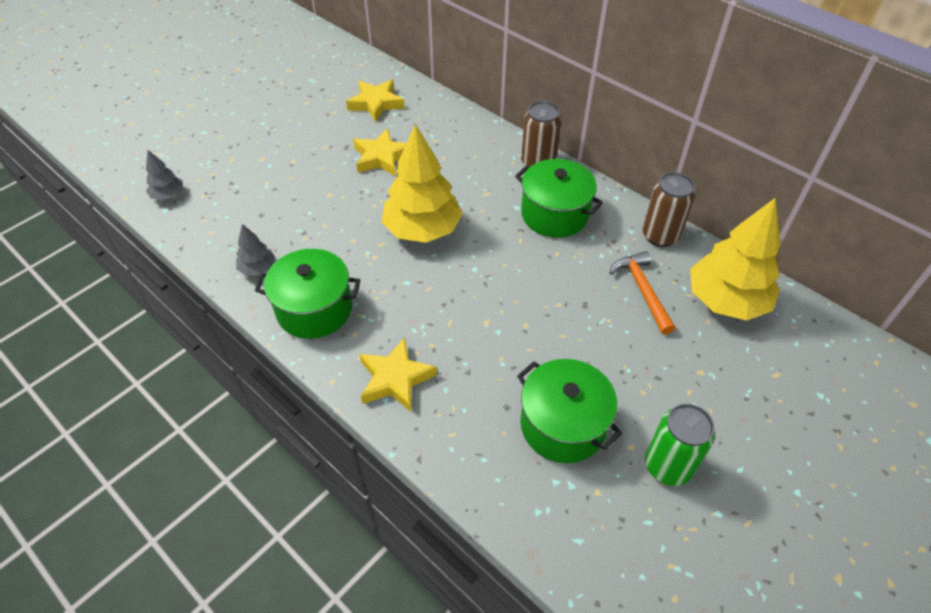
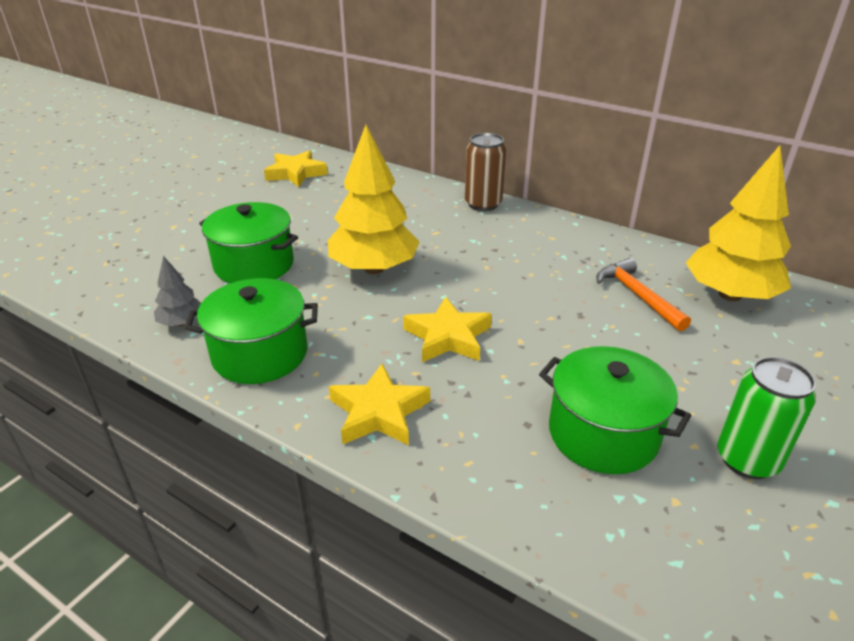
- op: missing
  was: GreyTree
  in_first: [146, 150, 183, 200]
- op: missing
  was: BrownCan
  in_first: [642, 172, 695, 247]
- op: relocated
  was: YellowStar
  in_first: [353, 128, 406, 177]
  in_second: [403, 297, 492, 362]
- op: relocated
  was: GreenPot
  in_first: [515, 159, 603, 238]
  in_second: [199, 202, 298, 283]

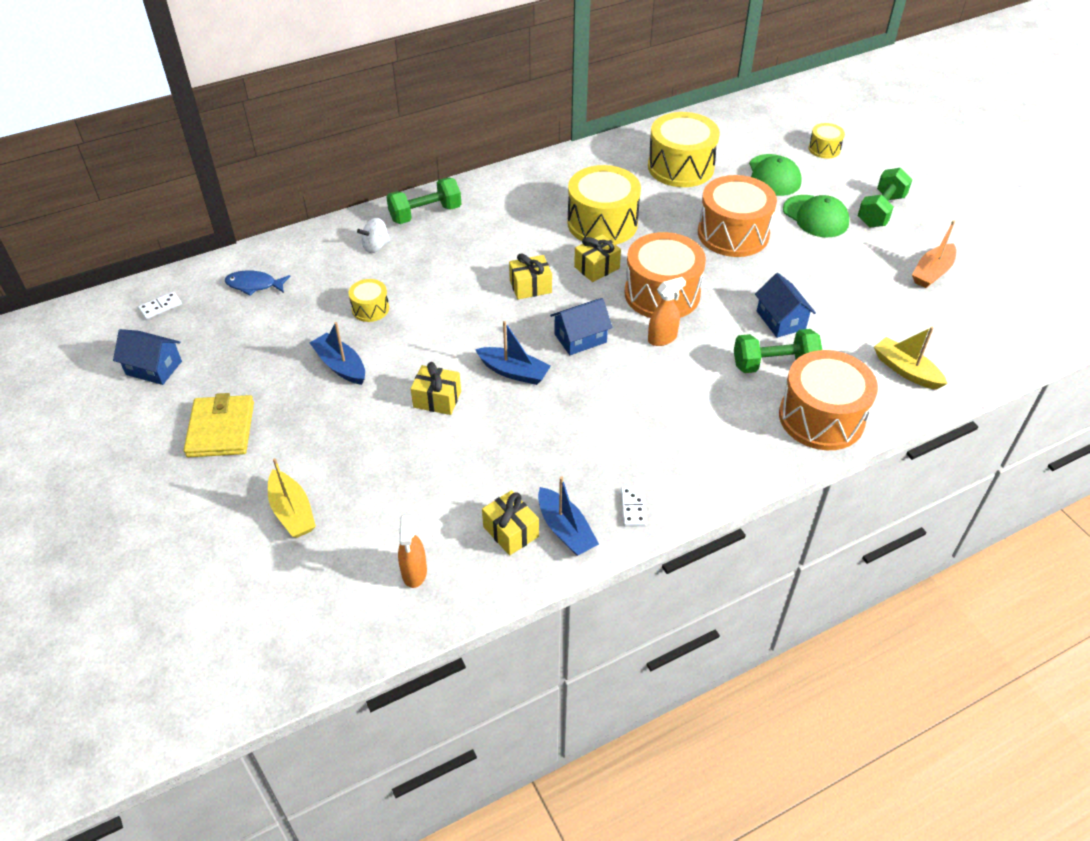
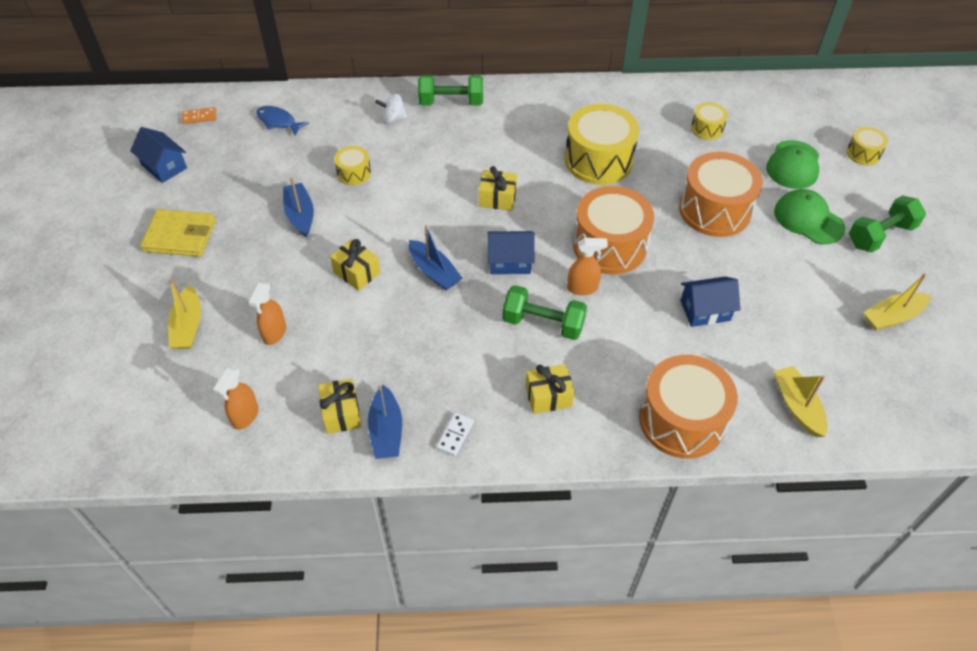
- op: appeared
  now: OrangeSprayBottle
  in_second: [248, 282, 286, 345]
- op: relocated
  was: YellowGift
  in_first: [574, 234, 621, 282]
  in_second: [526, 364, 575, 414]
- op: relocated
  was: GreenDumbbell
  in_first: [734, 329, 822, 373]
  in_second: [502, 285, 587, 340]
- op: colour
  was: WhiteDomino
  now: OrangeDomino
  in_first: [138, 292, 182, 319]
  in_second: [182, 107, 216, 124]
- op: colour
  was: OrangeBoat
  now: YellowBoat
  in_first: [912, 220, 956, 288]
  in_second: [863, 273, 931, 331]
- op: spun
  was: YellowWallet
  in_first: [184, 393, 254, 457]
  in_second: [140, 209, 216, 257]
  clockwise: 75
- op: spun
  was: BlueHouse
  in_first: [755, 273, 816, 338]
  in_second: [681, 277, 740, 327]
  clockwise: 75
- op: spun
  was: GreenCap
  in_first: [783, 195, 849, 237]
  in_second: [774, 189, 845, 244]
  clockwise: 150
- op: size
  was: YellowDrum
  in_first: [648, 112, 720, 187]
  in_second: [691, 102, 728, 140]
  ratio: 0.49

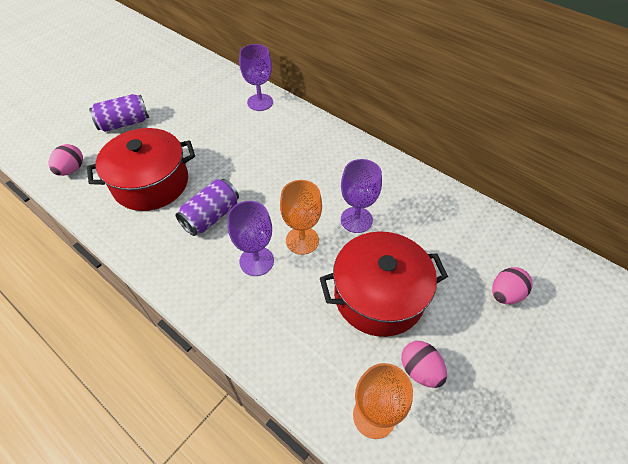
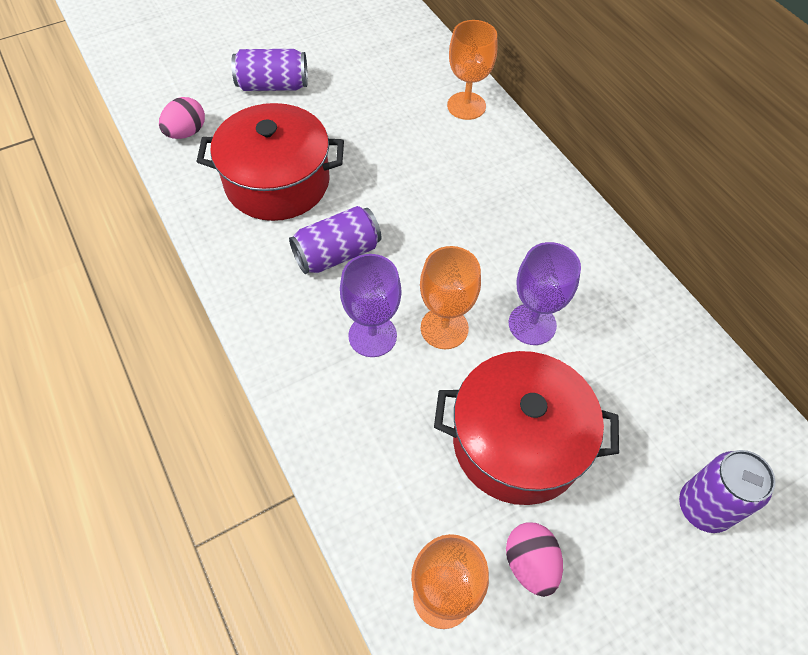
- op: exchanged
  was: PinkEgg
  now: PurpleCan
  in_first: [492, 267, 532, 304]
  in_second: [679, 450, 775, 533]
- op: colour
  was: PurpleGoblet
  now: OrangeGoblet
  in_first: [239, 44, 273, 111]
  in_second: [447, 20, 497, 120]

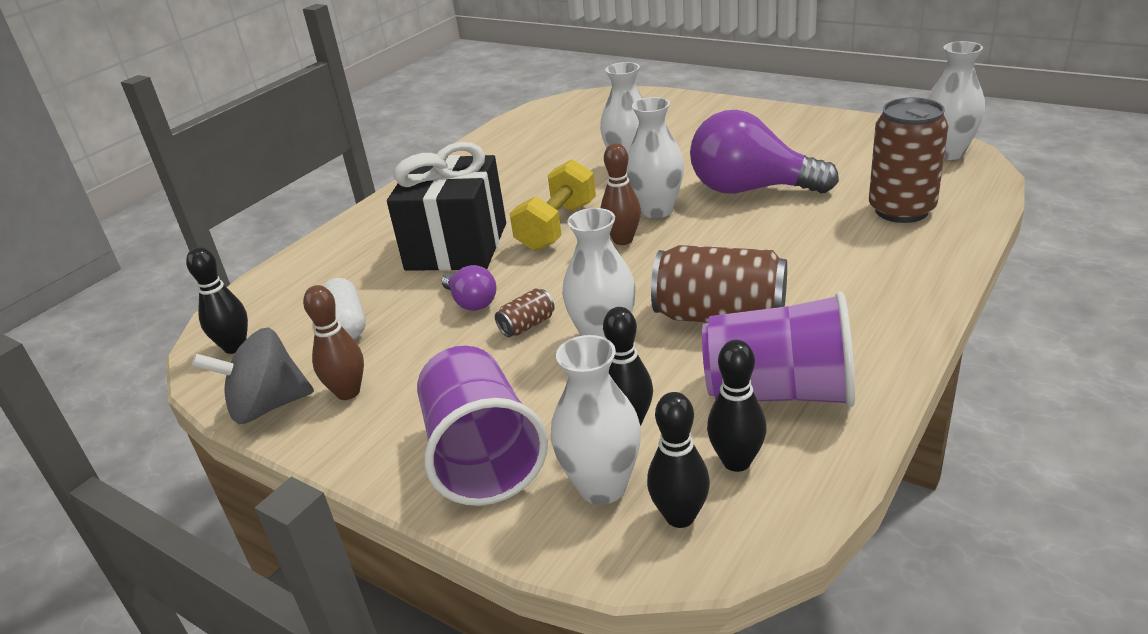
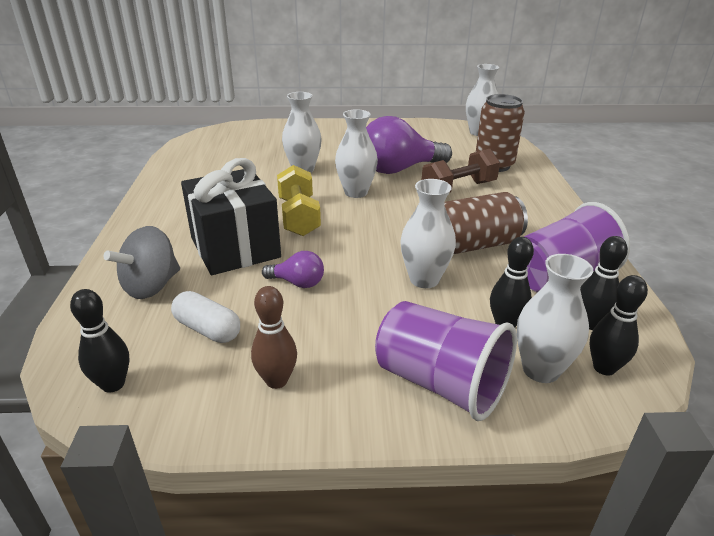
- op: missing
  was: BrownCan
  in_first: [495, 288, 555, 337]
- op: missing
  was: BrownBowlingPin
  in_first: [601, 143, 641, 245]
- op: appeared
  now: BrownDumbbell
  in_second: [422, 149, 500, 193]
- op: relocated
  was: GreySpinningTop
  in_first: [192, 328, 314, 424]
  in_second: [104, 226, 180, 299]

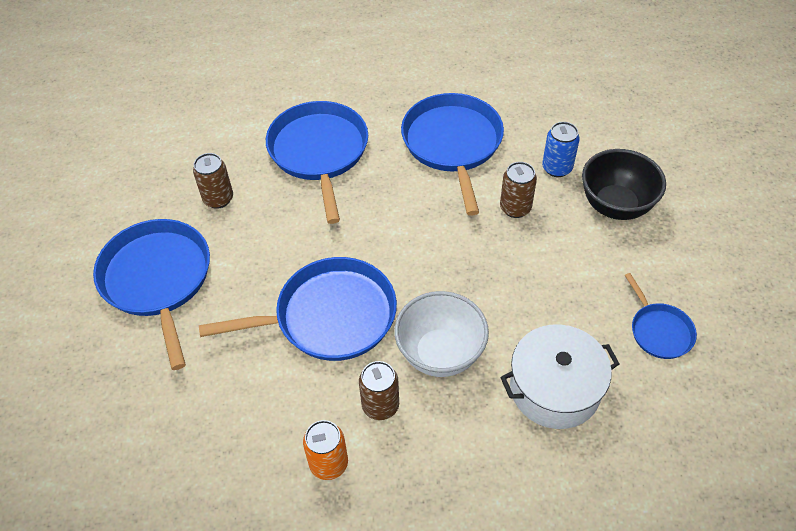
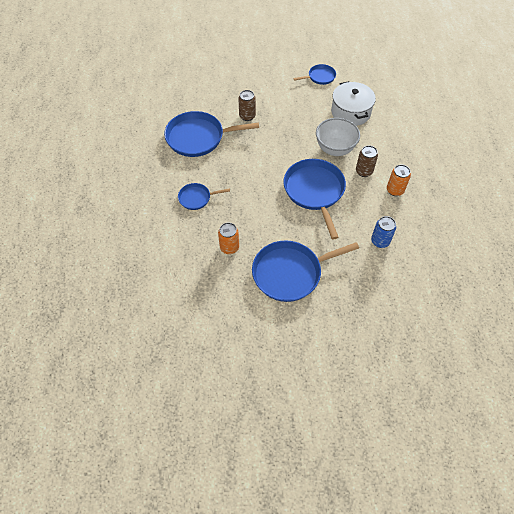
- op: missing
  was: BlackBowl
  in_first: [582, 149, 666, 220]
- op: relocated
  was: BlueCan
  in_first: [542, 122, 580, 177]
  in_second: [371, 216, 396, 248]
- op: colour
  was: BrownCan
  now: OrangeCan
  in_first: [193, 153, 233, 209]
  in_second: [218, 223, 239, 254]
- op: size
  was: BluePan
  in_first: [266, 101, 368, 224]
  in_second: [178, 183, 230, 210]
  ratio: 0.52

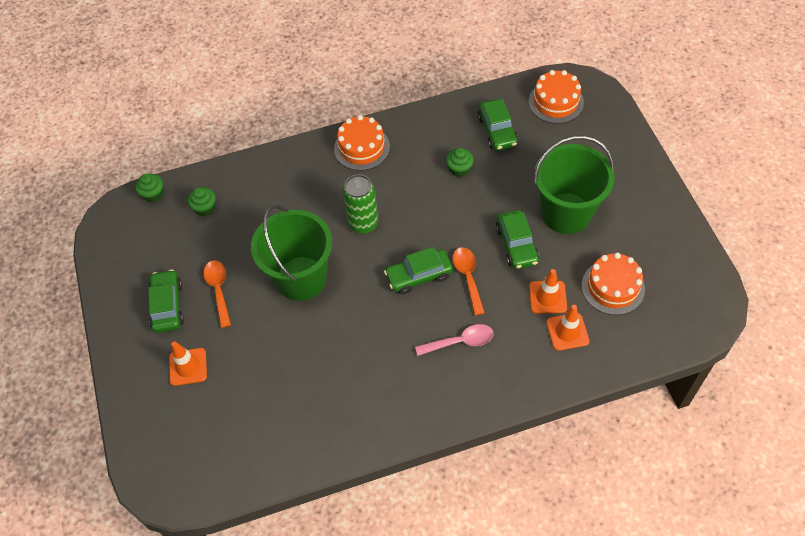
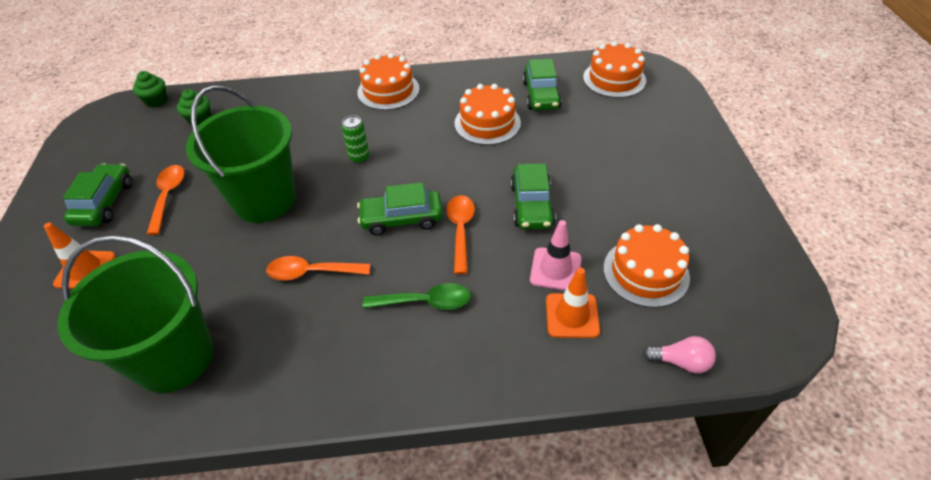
- op: appeared
  now: OrangeSpoon
  in_second: [266, 256, 370, 280]
- op: appeared
  now: PinkLightBulb
  in_second: [643, 336, 716, 373]
- op: relocated
  was: GreenBucket
  in_first: [534, 136, 615, 234]
  in_second: [58, 235, 213, 393]
- op: exchanged
  was: GreenCupcake
  now: OrangeCake
  in_first: [446, 148, 474, 177]
  in_second: [454, 84, 521, 145]
- op: colour
  was: PinkSpoon
  now: GreenSpoon
  in_first: [415, 324, 494, 356]
  in_second: [363, 283, 471, 310]
- op: colour
  was: OrangeTrafficCone
  now: PinkTrafficCone
  in_first: [529, 269, 567, 314]
  in_second: [530, 220, 582, 290]
- op: size
  was: GreenCan
  in_first: [343, 174, 378, 234]
  in_second: [342, 115, 370, 164]
  ratio: 0.59

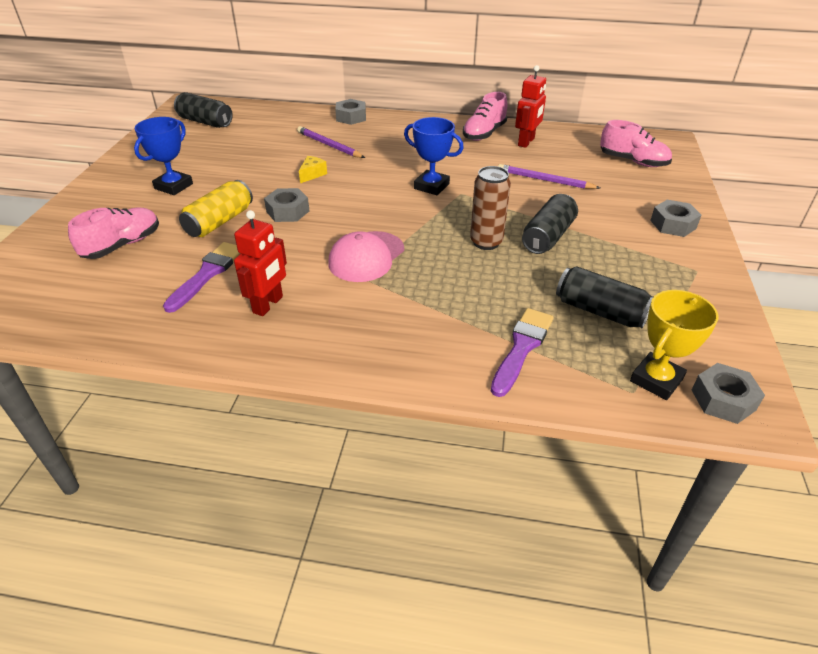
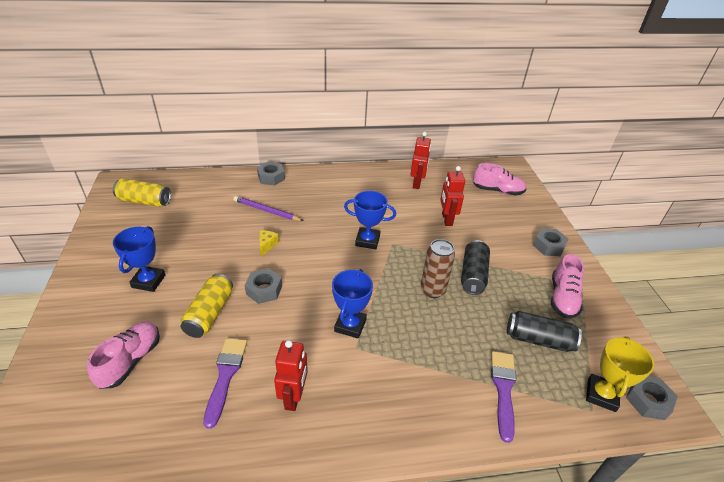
- op: relocated
  was: PinkShoe
  in_first: [463, 92, 507, 141]
  in_second: [551, 254, 584, 318]
- op: exchanged
  was: PinkCap
  now: BlueTrophy
  in_first: [328, 231, 404, 282]
  in_second: [332, 269, 373, 339]
- op: exchanged
  was: PurplePencil
  now: RedRobot
  in_first: [498, 164, 600, 189]
  in_second: [440, 166, 465, 226]
- op: colour
  was: BlackCan
  now: YellowCan
  in_first: [174, 92, 233, 128]
  in_second: [113, 178, 171, 207]

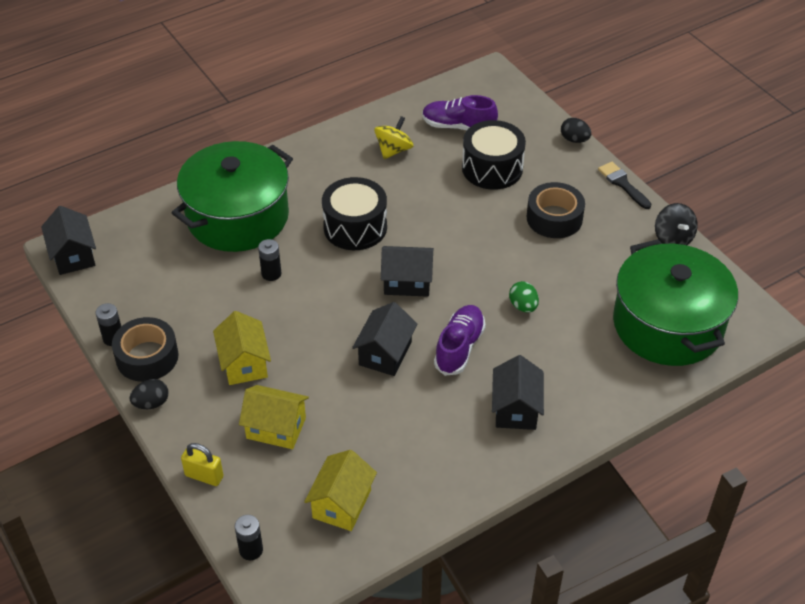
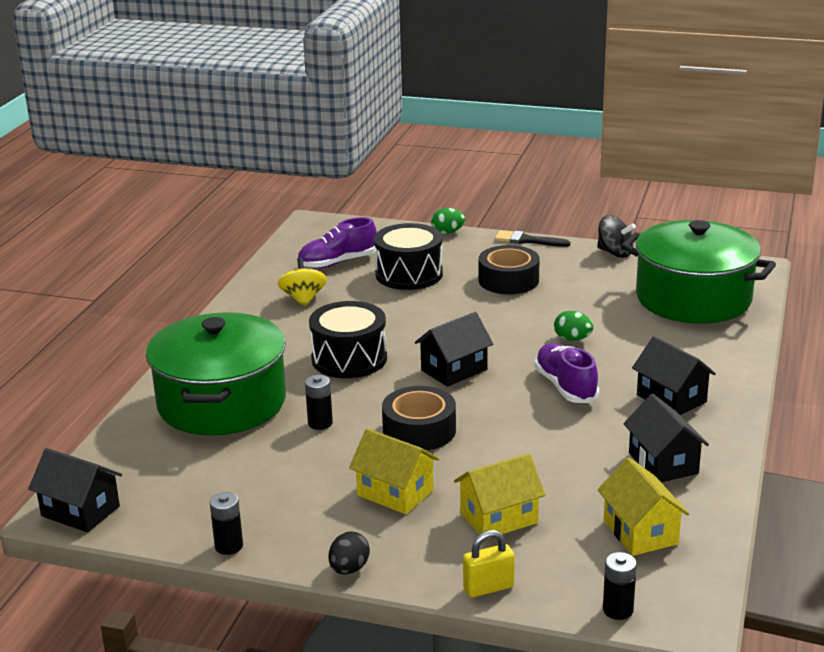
- op: relocated
  was: BlackTape
  in_first: [112, 317, 179, 382]
  in_second: [382, 386, 456, 450]
- op: relocated
  was: BlackHouse
  in_first: [352, 302, 417, 376]
  in_second: [623, 394, 709, 482]
- op: colour
  was: BlackEgg
  now: GreenEgg
  in_first: [561, 118, 591, 143]
  in_second: [431, 208, 465, 234]

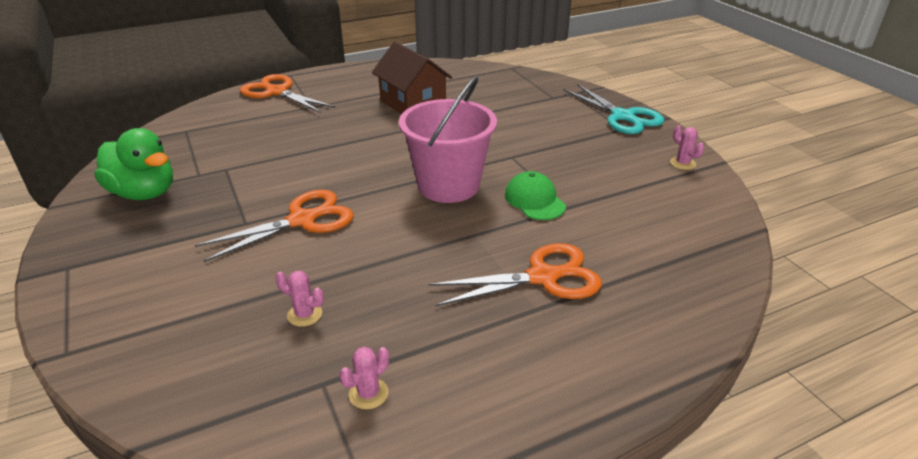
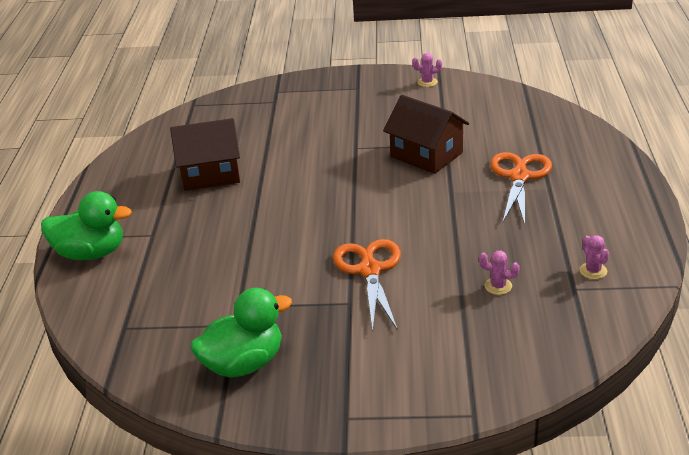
- op: missing
  was: PinkBucket
  in_first: [399, 76, 497, 203]
- op: missing
  was: TurquoiseScissors
  in_first: [563, 84, 664, 134]
- op: exchanged
  was: OrangeScissors
  now: GreenDuck
  in_first: [240, 74, 335, 113]
  in_second: [41, 191, 132, 260]
- op: exchanged
  was: GreenCap
  now: BrownHouse
  in_first: [505, 171, 566, 220]
  in_second: [383, 95, 469, 174]
- op: spun
  was: PinkCactus
  in_first: [275, 271, 324, 327]
  in_second: [479, 250, 520, 295]
  clockwise: 60

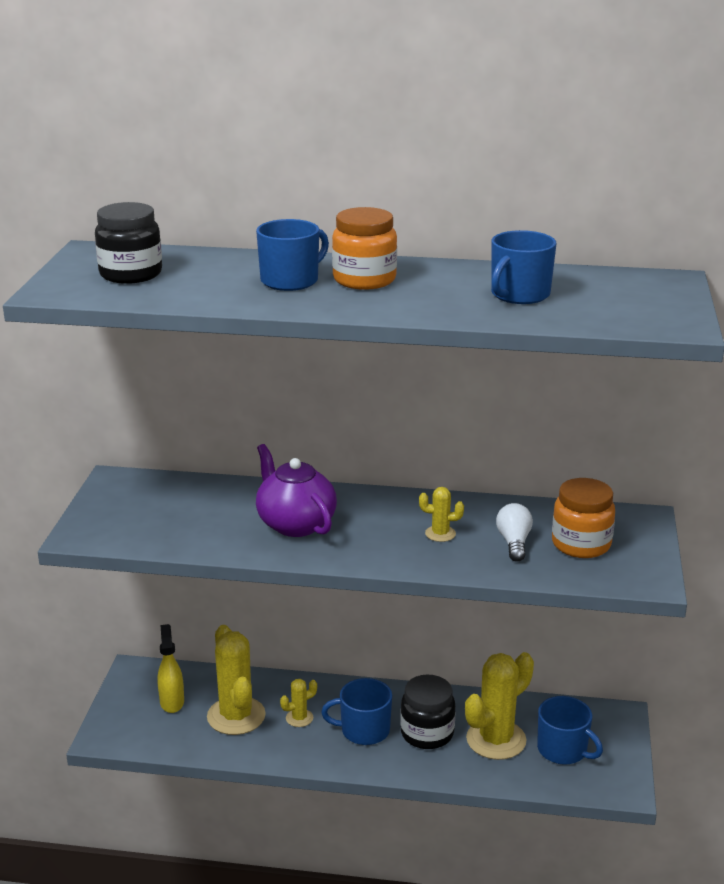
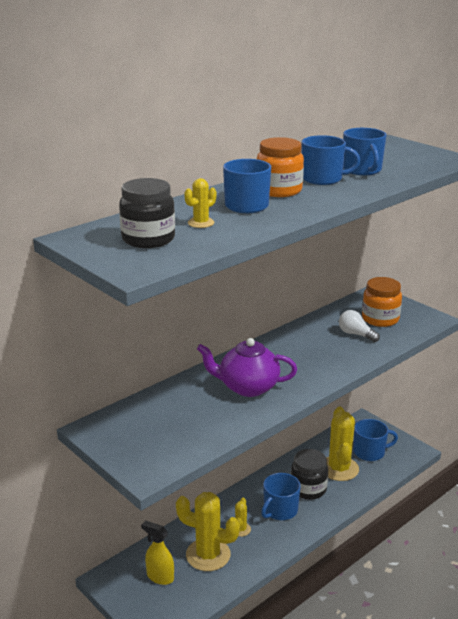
- op: appeared
  now: BlueMug
  in_second: [302, 135, 360, 185]
- op: relocated
  was: YellowCactus
  in_first: [419, 487, 464, 542]
  in_second: [184, 178, 216, 228]

